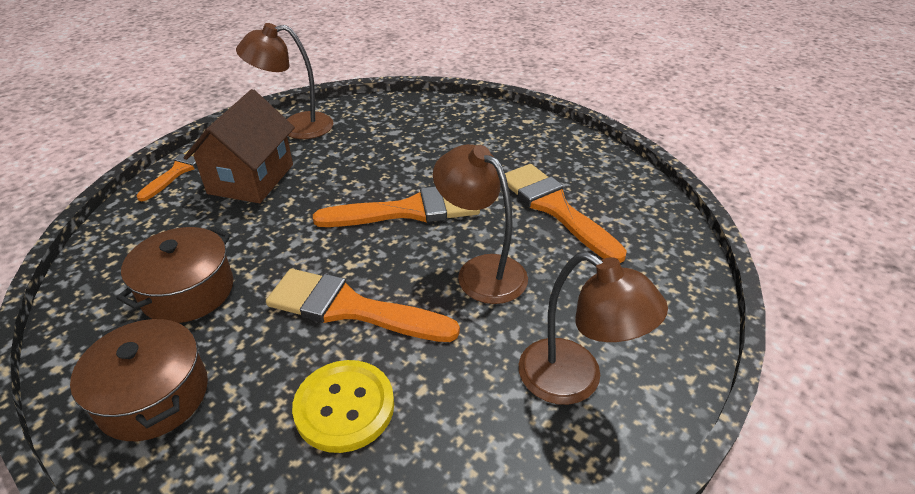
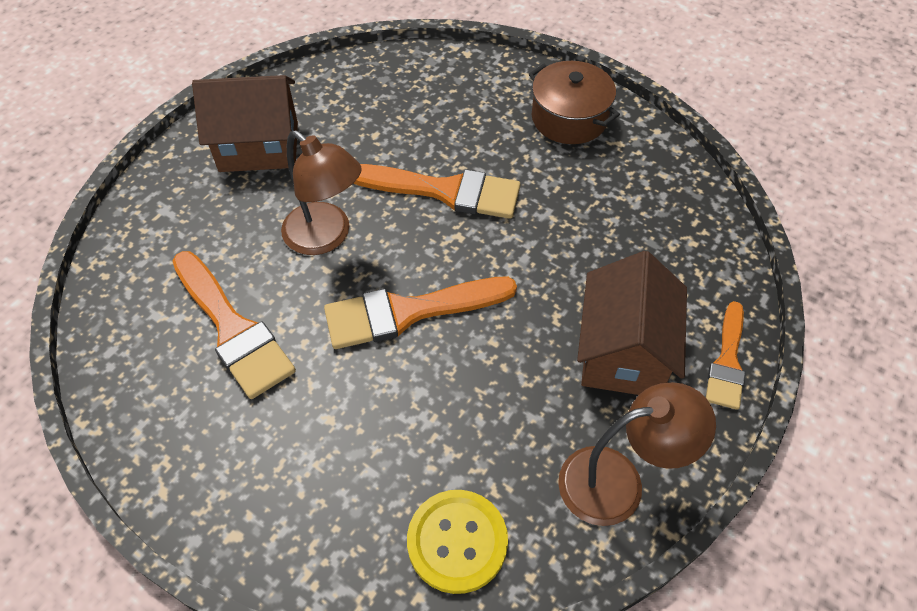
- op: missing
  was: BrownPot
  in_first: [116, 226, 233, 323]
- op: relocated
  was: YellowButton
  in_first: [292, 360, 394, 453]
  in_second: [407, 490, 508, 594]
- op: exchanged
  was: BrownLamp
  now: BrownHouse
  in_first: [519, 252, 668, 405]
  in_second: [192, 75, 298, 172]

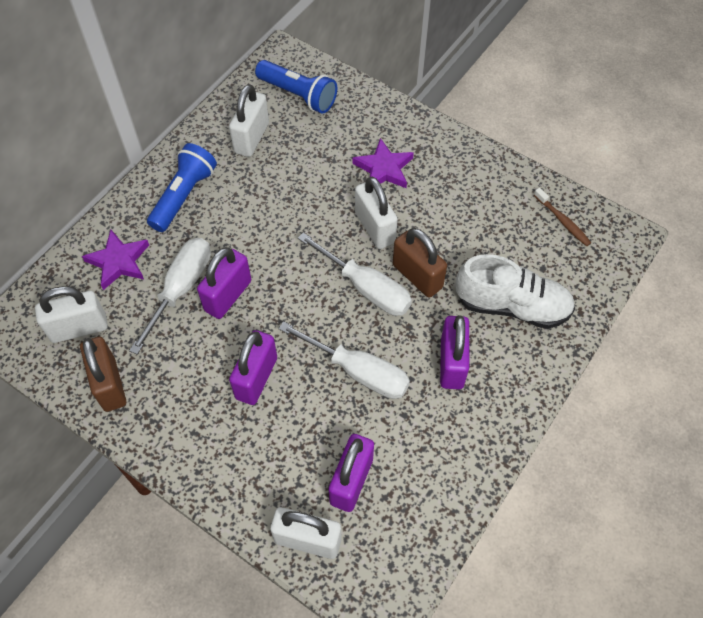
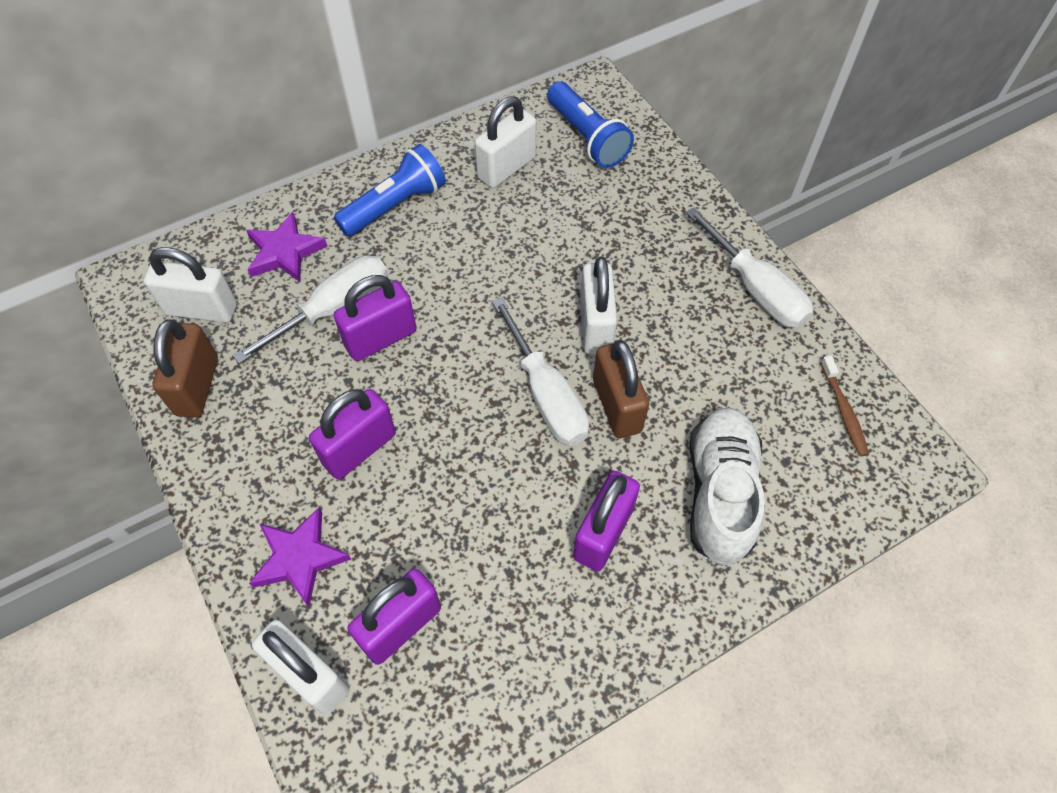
- op: relocated
  was: WhiteScrewdriver
  in_first: [279, 322, 410, 399]
  in_second: [686, 207, 813, 328]
- op: relocated
  was: PurpleStar
  in_first: [352, 138, 414, 188]
  in_second: [249, 508, 351, 607]
- op: spun
  was: WhiteShoe
  in_first: [455, 254, 575, 329]
  in_second: [689, 407, 765, 565]
  clockwise: -120

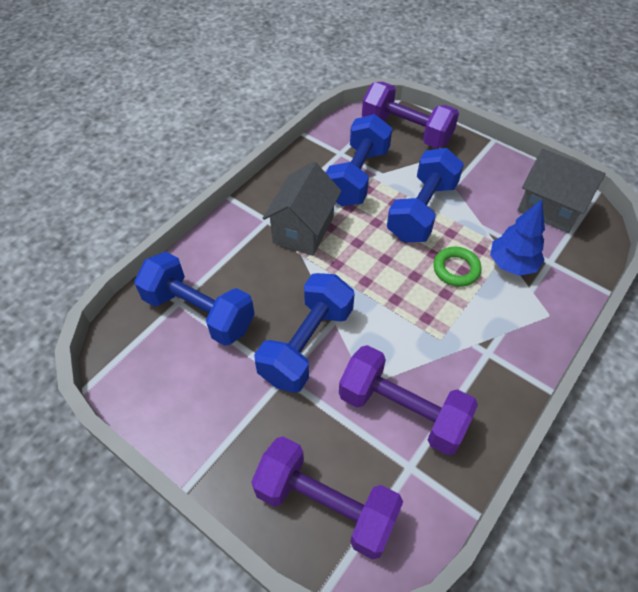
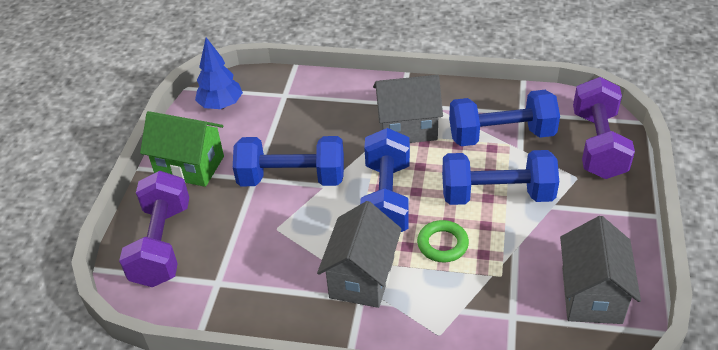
- op: missing
  was: PurpleDumbbell
  in_first: [339, 345, 478, 455]
- op: appeared
  now: GreenHouse
  in_second: [140, 111, 224, 187]
- op: appeared
  now: GreyHouse
  in_second: [317, 201, 402, 308]
- op: relocated
  was: BlueDumbbell
  in_first: [134, 252, 255, 346]
  in_second: [360, 128, 410, 232]
- op: relocated
  was: BlueTree
  in_first: [490, 200, 545, 276]
  in_second: [195, 37, 243, 109]

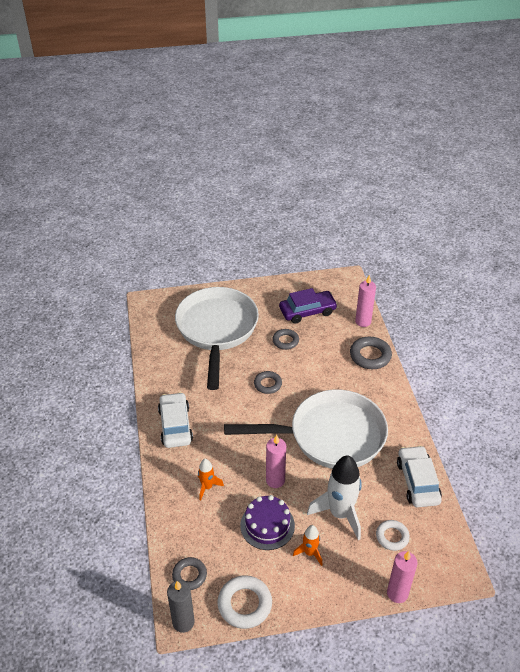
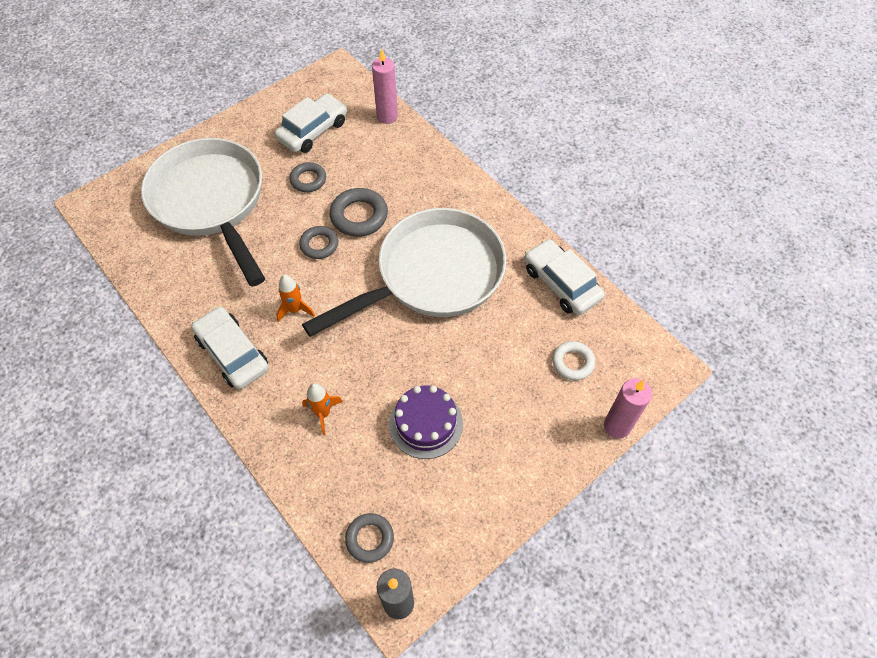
- op: missing
  was: WhiteRing
  in_first: [218, 575, 272, 629]
- op: missing
  was: PinkCandle
  in_first: [266, 435, 286, 488]
- op: missing
  was: WhiteRocket
  in_first: [307, 455, 362, 540]
- op: relocated
  was: OrangeRocket
  in_first: [293, 525, 322, 566]
  in_second: [276, 275, 315, 322]
- op: relocated
  was: GreyRing
  in_first: [350, 337, 392, 369]
  in_second: [330, 188, 388, 237]
- op: colour
  was: PurpleCar
  now: WhiteCar
  in_first: [279, 288, 338, 324]
  in_second: [274, 94, 347, 153]

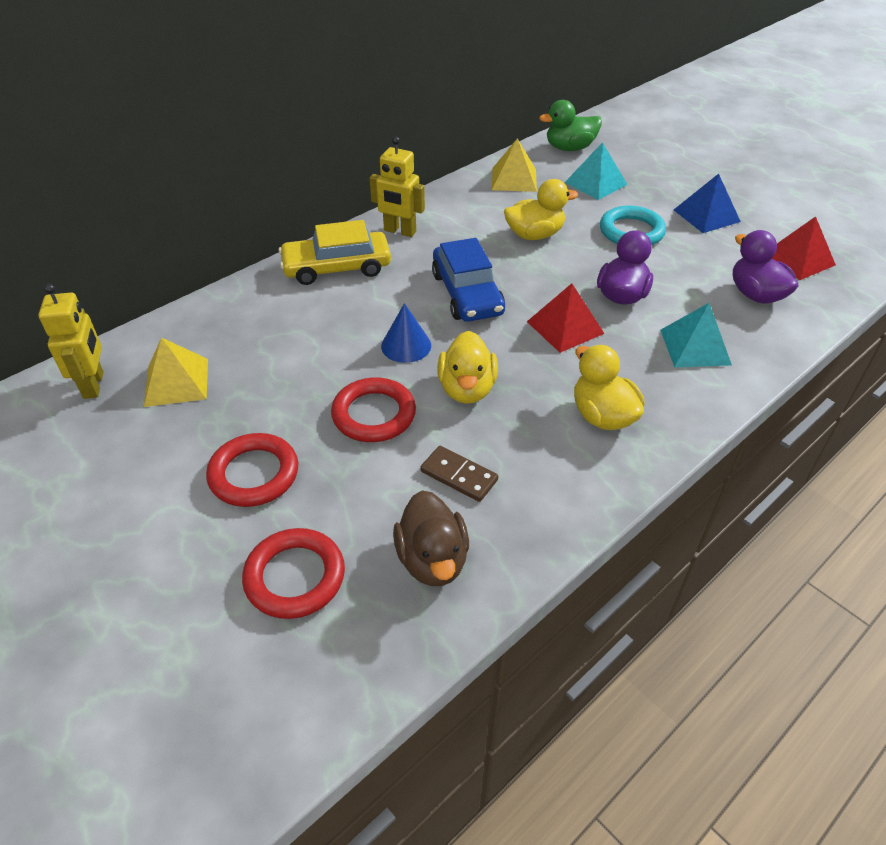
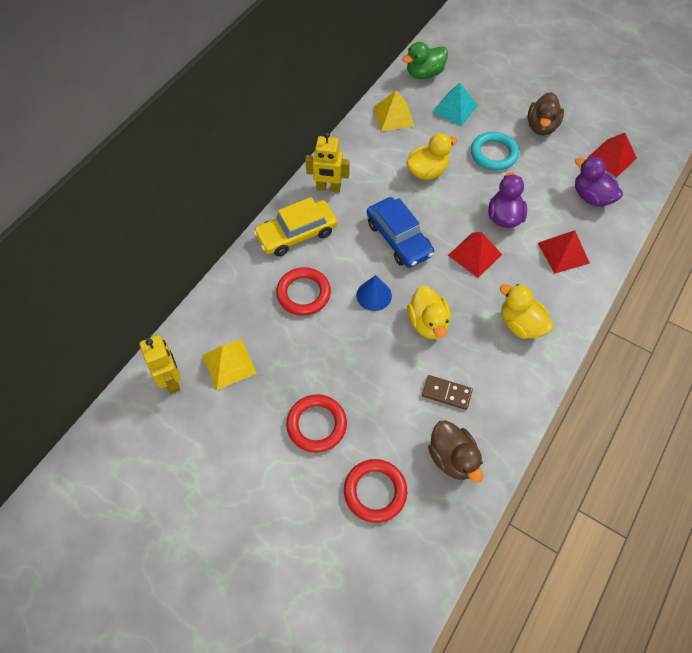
- op: relocated
  was: RedRing
  in_first: [331, 377, 416, 442]
  in_second: [276, 267, 331, 316]
- op: exchanged
  was: BluePyramid
  now: BrownDuck
  in_first: [674, 174, 741, 233]
  in_second: [528, 92, 564, 135]
- op: colour
  was: TurquoisePyramid
  now: RedPyramid
  in_first: [660, 303, 732, 368]
  in_second: [538, 230, 590, 273]

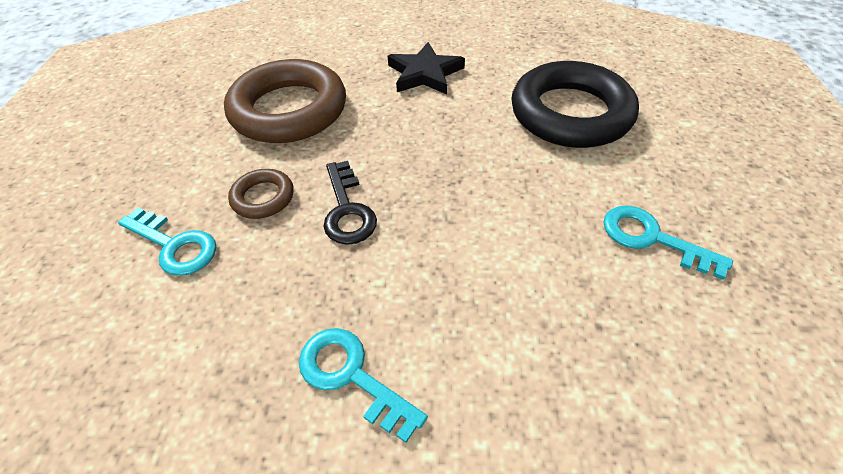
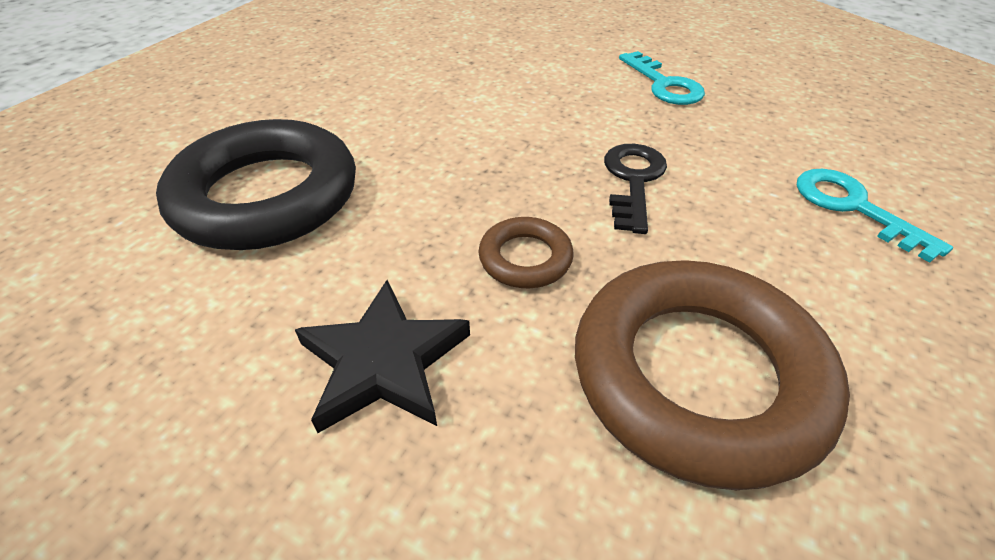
- op: missing
  was: TurquoiseKey
  in_first: [603, 205, 733, 280]
- op: relocated
  was: BrownRing
  in_first: [228, 169, 294, 219]
  in_second: [479, 217, 574, 288]

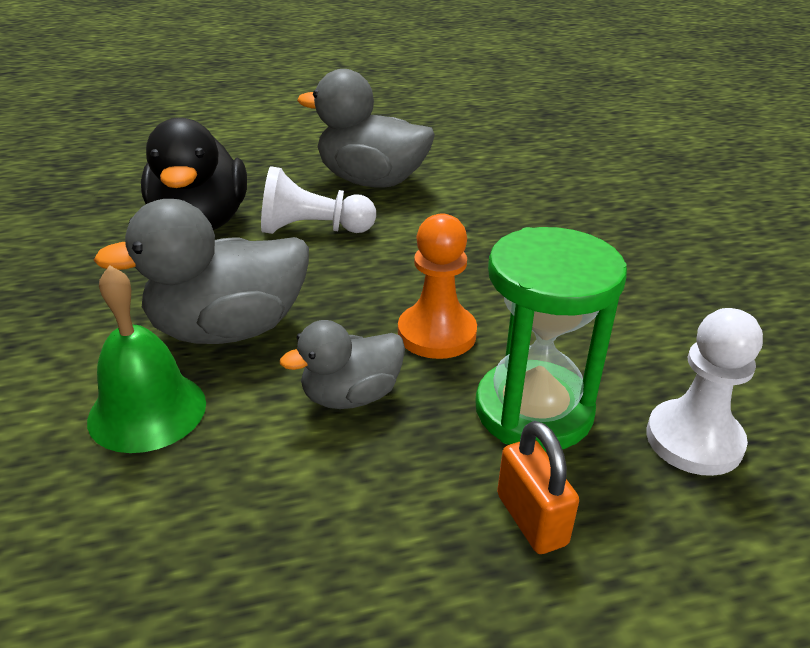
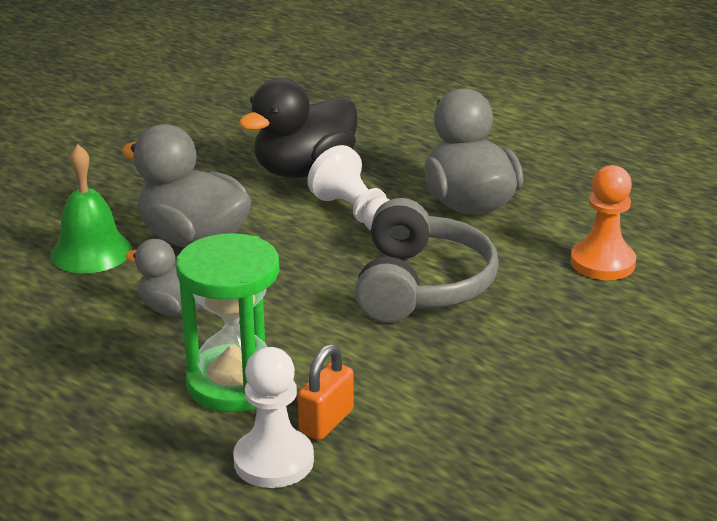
- op: appeared
  now: GreyHeadphones
  in_second: [355, 198, 499, 323]
- op: relocated
  was: OrangePawn
  in_first: [398, 213, 477, 359]
  in_second: [571, 165, 636, 280]
- op: relocated
  was: OrangePadlock
  in_first: [497, 421, 579, 554]
  in_second: [298, 344, 354, 440]

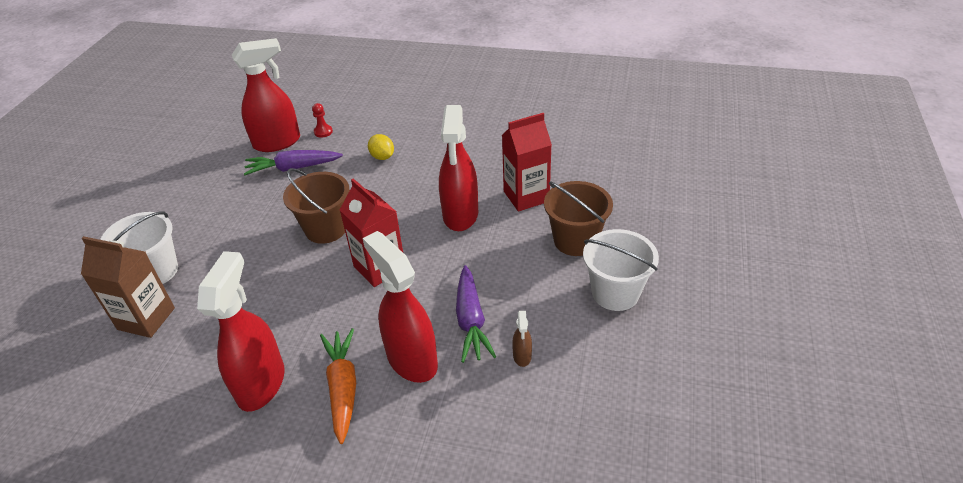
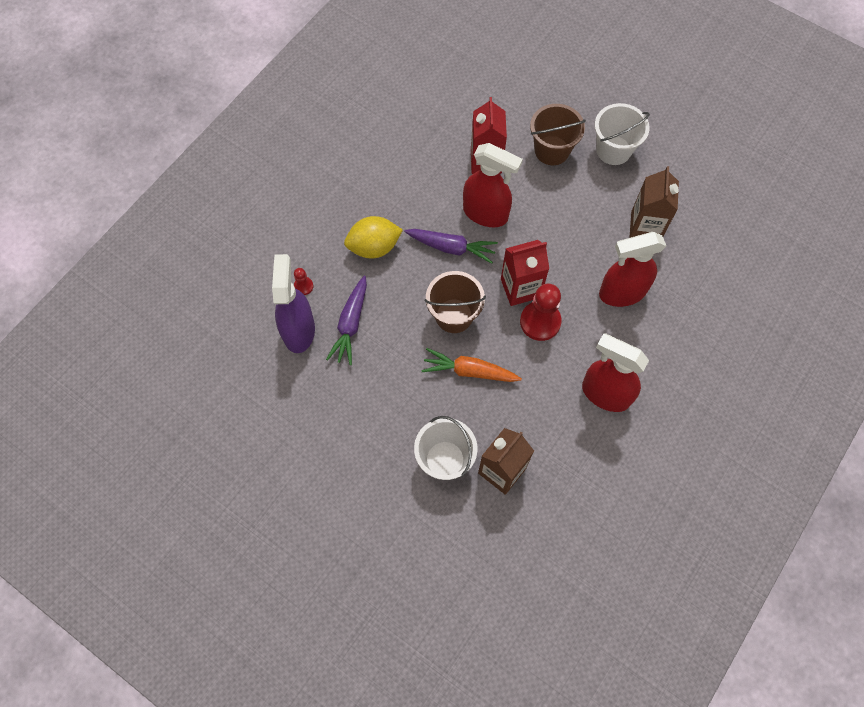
- op: appeared
  now: RedPawn
  in_second: [520, 284, 562, 341]
- op: relocated
  was: OrangeCarrot
  in_first: [320, 328, 356, 444]
  in_second: [421, 348, 522, 382]
- op: relocated
  was: PurpleCarrot
  in_first: [456, 265, 496, 363]
  in_second: [404, 229, 498, 264]
- op: exchanged
  was: BrownSprayBottle
  now: BrownCarton
  in_first: [512, 311, 532, 367]
  in_second: [630, 166, 679, 238]
- op: colour
  was: RedSprayBottle
  now: PurpleSprayBottle
  in_first: [232, 38, 300, 152]
  in_second: [272, 254, 315, 353]
- op: size
  was: YellowLemon
  in_first: [368, 134, 394, 160]
  in_second: [344, 216, 403, 259]
  ratio: 1.69

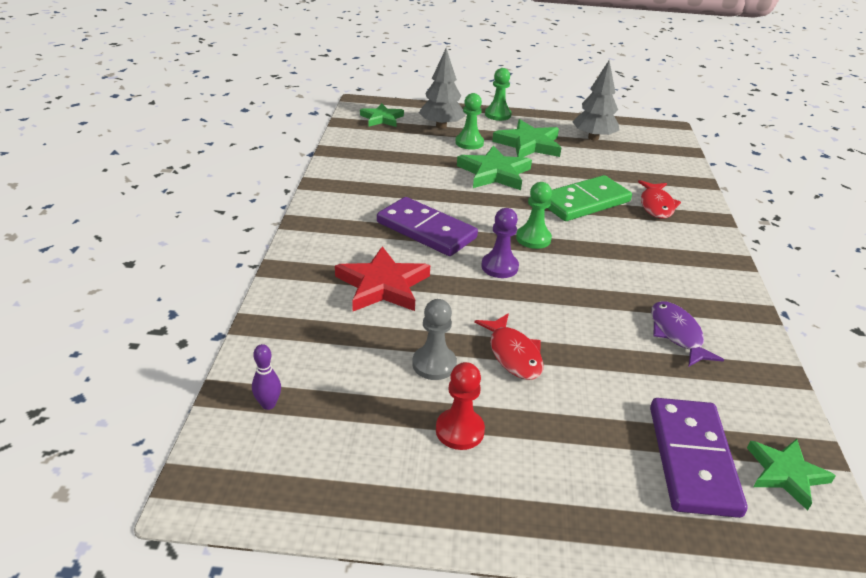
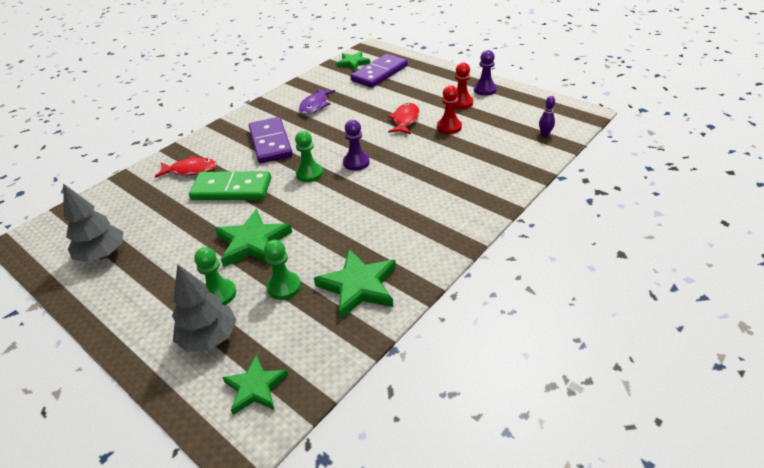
- op: missing
  was: RedStar
  in_first: [335, 246, 430, 311]
- op: appeared
  now: PurplePawn
  in_second: [474, 50, 497, 96]
- op: relocated
  was: PurpleDomino
  in_first: [377, 197, 478, 256]
  in_second: [249, 117, 293, 163]
- op: relocated
  was: GreenPawn
  in_first: [485, 68, 512, 121]
  in_second: [264, 240, 301, 300]
- op: relocated
  was: GreenStar
  in_first: [492, 119, 561, 157]
  in_second: [314, 249, 396, 319]
- op: colour
  was: GreyPawn
  now: RedPawn
  in_first: [412, 299, 457, 380]
  in_second: [437, 85, 462, 134]
- op: spun
  was: RedFish
  in_first: [638, 180, 681, 219]
  in_second: [155, 156, 217, 178]
  clockwise: 45

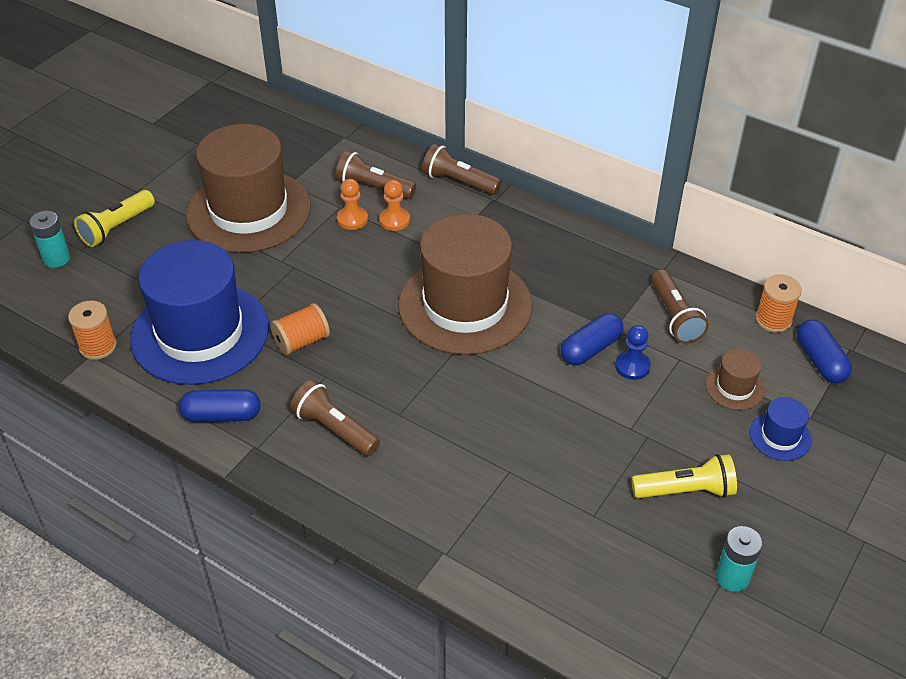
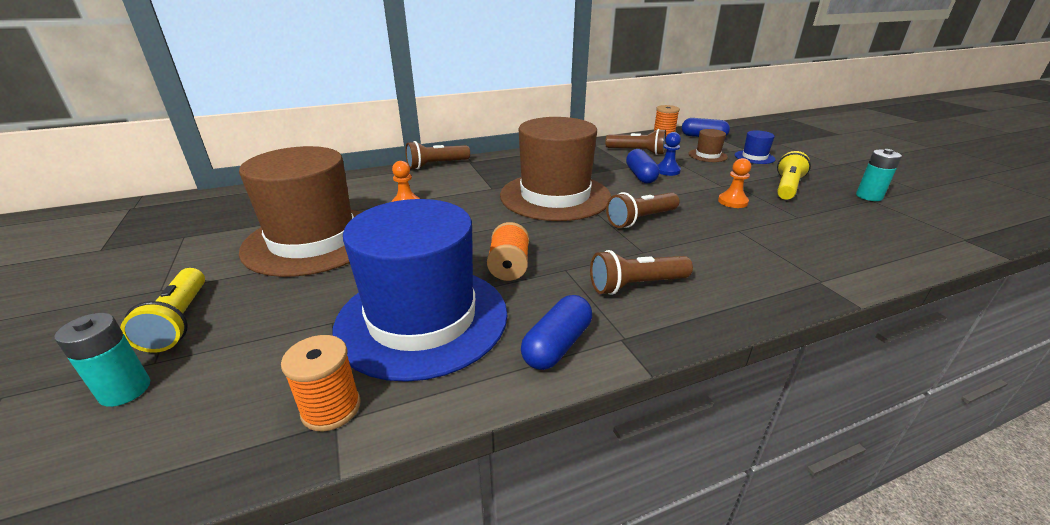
- op: relocated
  was: BrownFlashlight
  in_first: [335, 151, 416, 199]
  in_second: [606, 192, 679, 228]
- op: relocated
  was: OrangePawn
  in_first: [379, 180, 410, 231]
  in_second: [718, 158, 751, 208]

